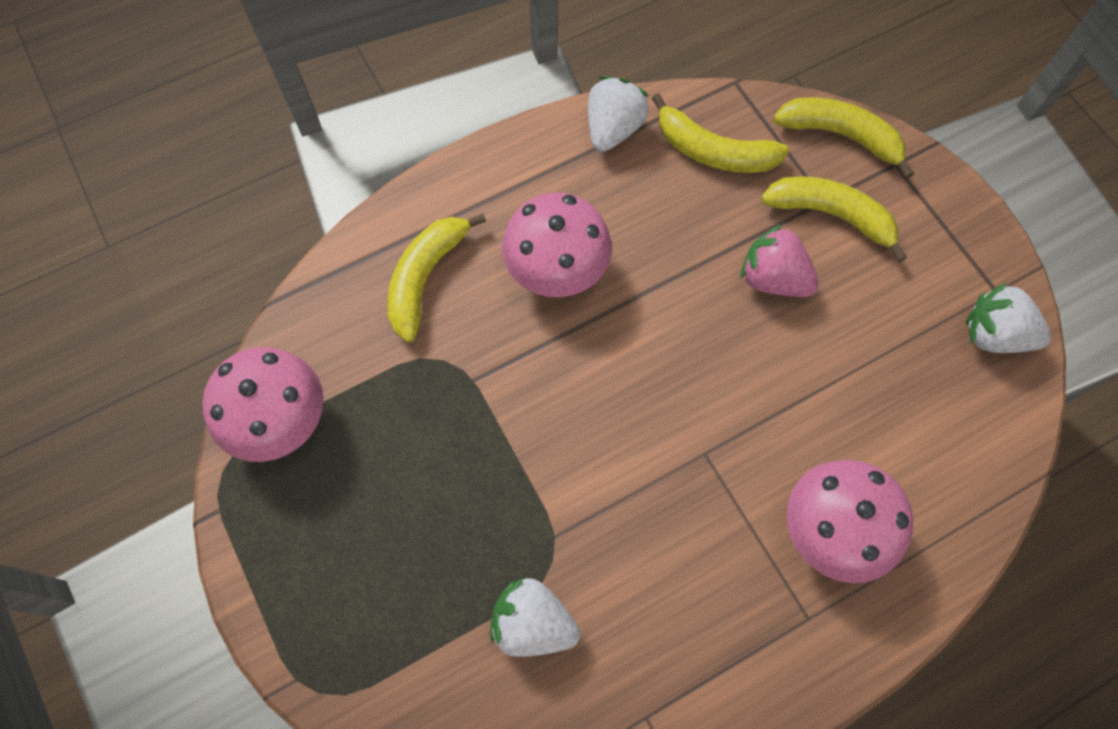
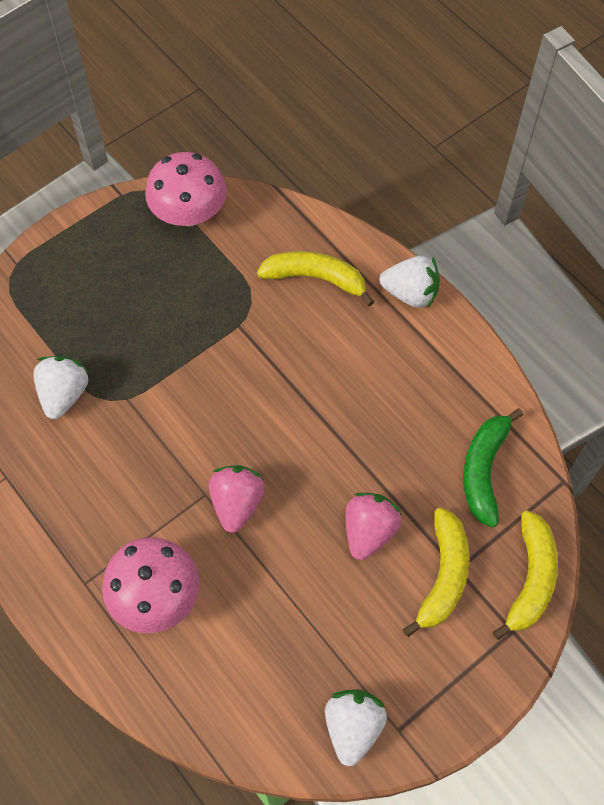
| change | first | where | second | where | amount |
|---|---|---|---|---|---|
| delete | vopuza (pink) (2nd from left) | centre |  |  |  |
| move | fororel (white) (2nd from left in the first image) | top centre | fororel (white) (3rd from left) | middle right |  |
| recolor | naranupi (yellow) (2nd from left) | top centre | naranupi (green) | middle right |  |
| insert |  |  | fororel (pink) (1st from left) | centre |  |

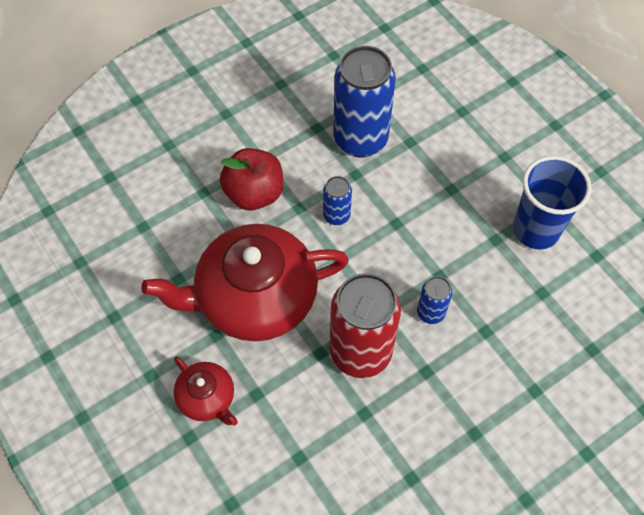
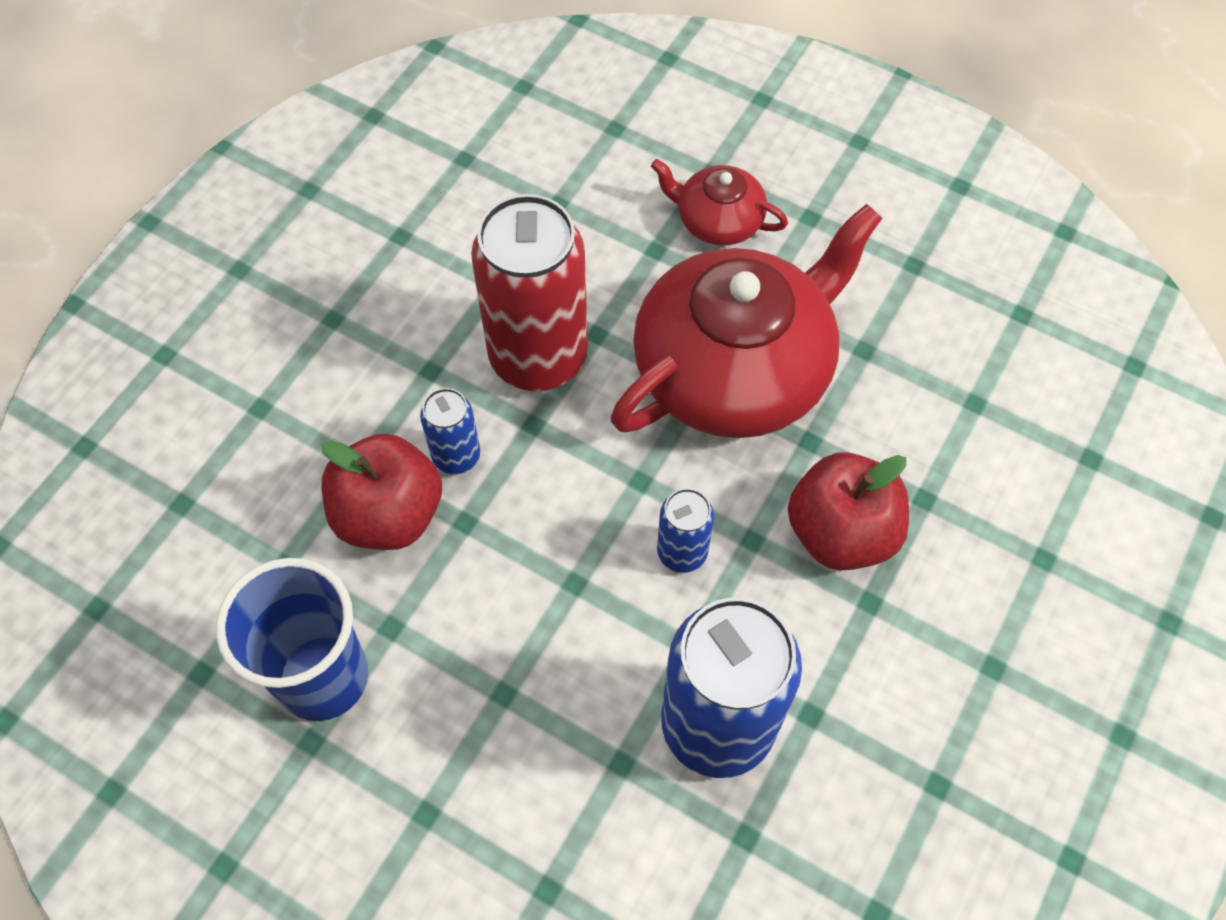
| change | first | where | second | where | amount |
|---|---|---|---|---|---|
| insert |  |  | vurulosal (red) (1st from left) | middle left |  |

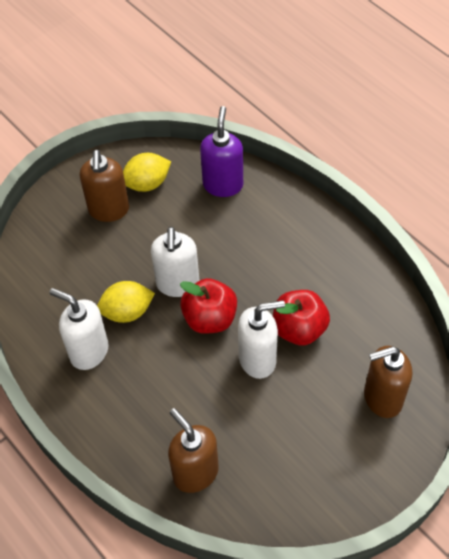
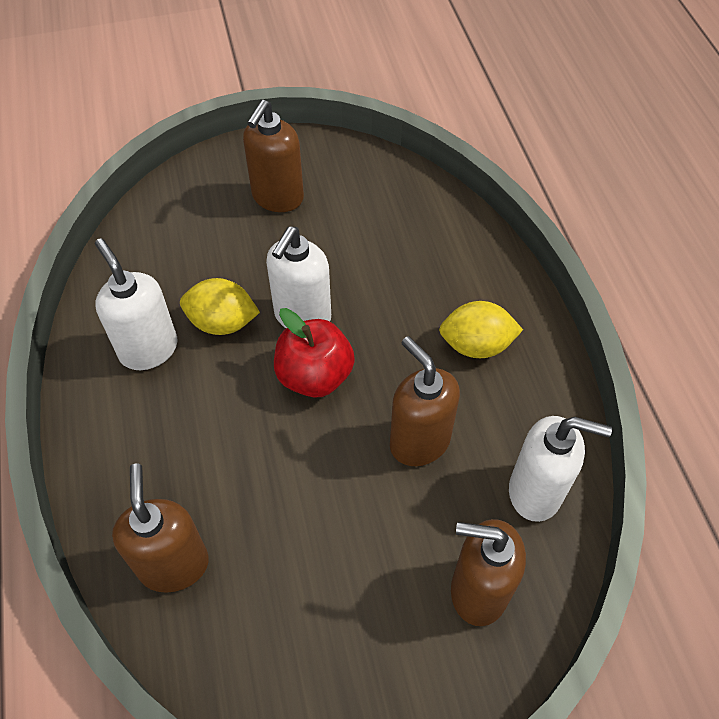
| change | first | where | second | where | amount |
|---|---|---|---|---|---|
| move | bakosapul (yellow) (2nd from left) | top left |  | middle right |  |
| delete | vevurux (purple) | top centre |  |  |  |
| move | vevurux (white) (3rd from left) | centre |  | middle right |  |
| replace | vurulosal (red) (2nd from left) | middle right | vevurux (brown) (3rd from left) | centre |  |

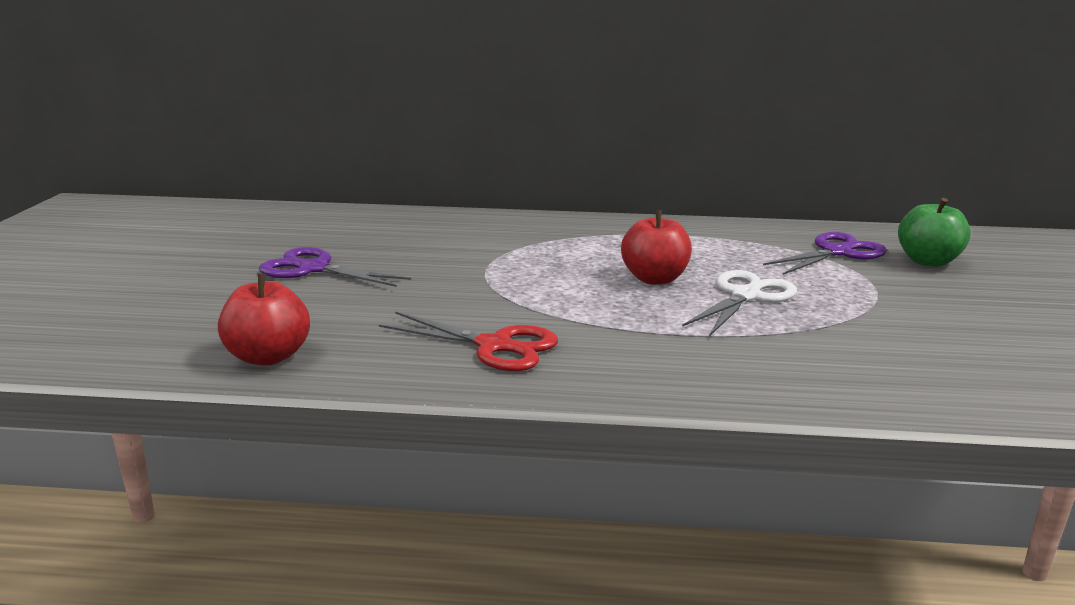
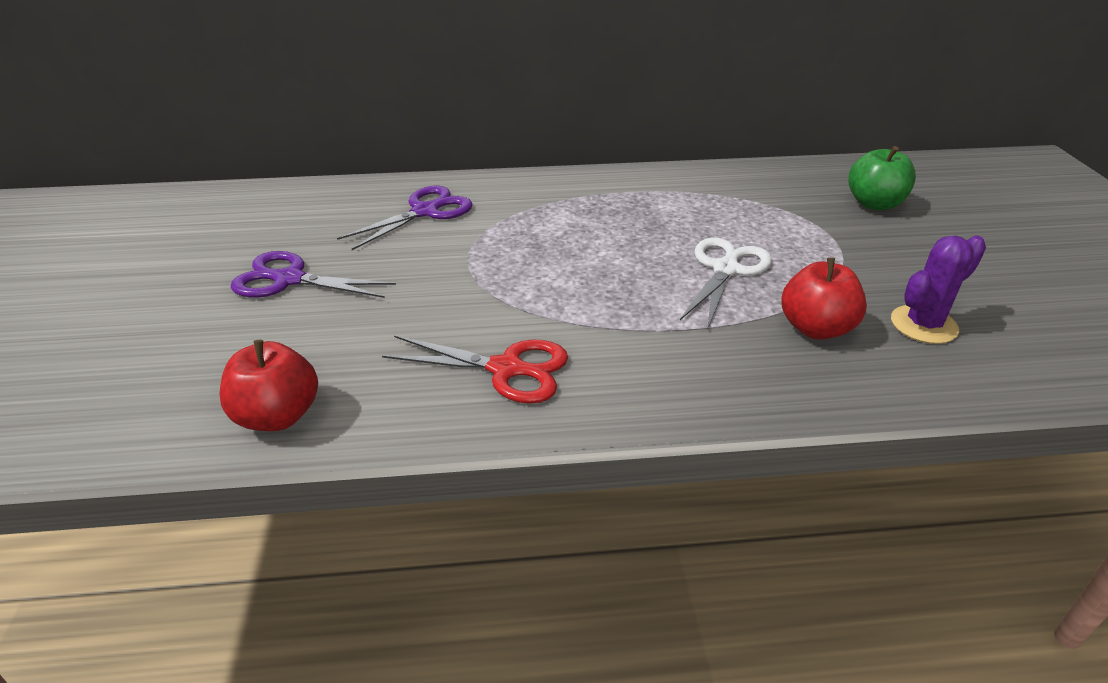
| change | first | where | second | where | amount |
|---|---|---|---|---|---|
| move | vurulosal (red) (2nd from left) | centre |  | middle right |  |
| move | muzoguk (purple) (2nd from left) | middle right |  | top centre |  |
| insert |  |  | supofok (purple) | middle right |  |

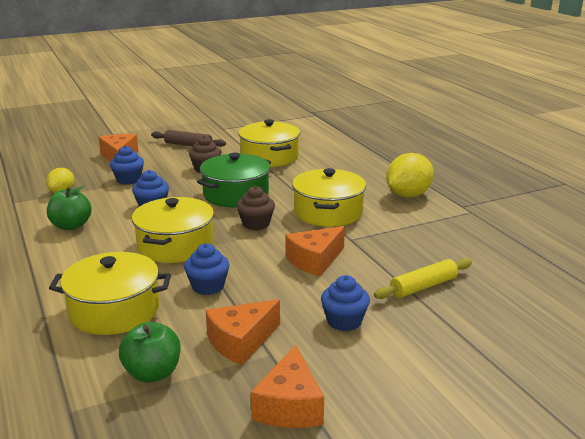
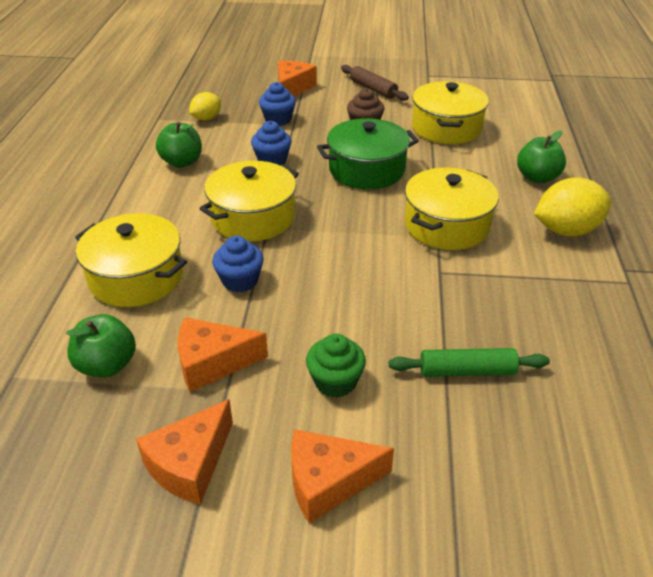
| change | first | where | second | where | amount |
|---|---|---|---|---|---|
| delete | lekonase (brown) (2nd from left) | centre |  |  |  |
| move | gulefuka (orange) (4th from left) | centre |  | bottom centre |  |
| recolor | lekonase (blue) (4th from left) | bottom centre | lekonase (green) | centre |  |
| recolor | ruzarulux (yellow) | middle right | ruzarulux (green) | middle right |  |
| insert |  |  | vurulosal (green) (3rd from left) | top right |  |

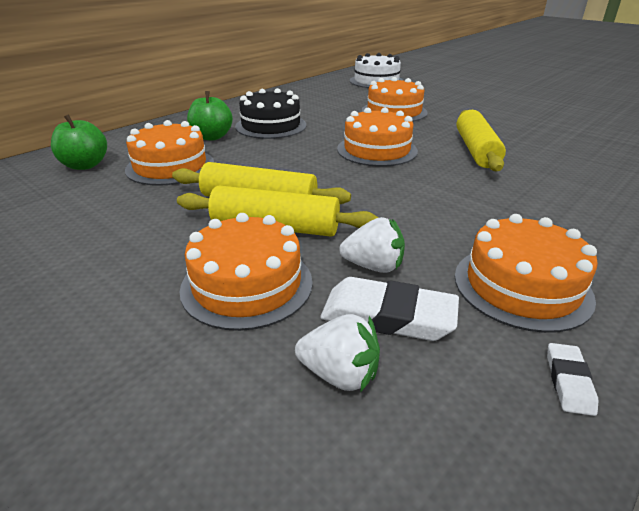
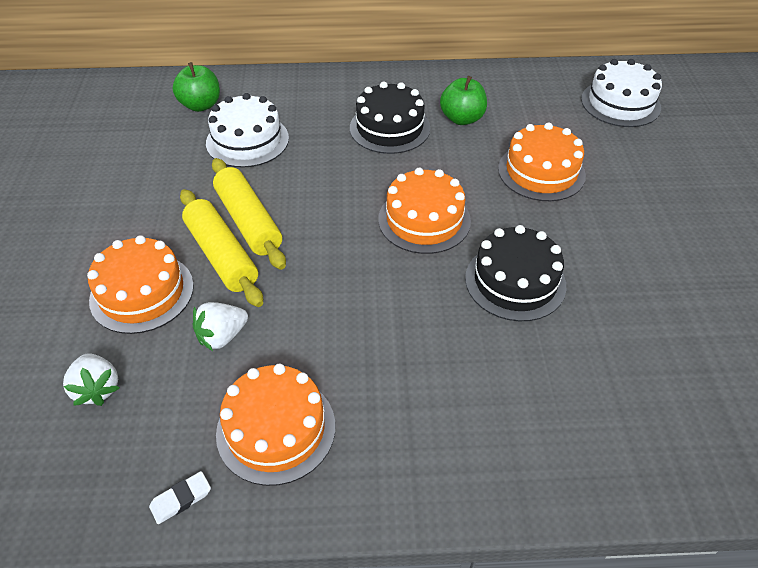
| change | first | where | second | where | amount |
|---|---|---|---|---|---|
| recolor | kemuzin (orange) (1st from left) | top left | kemuzin (white) (1st from left) | top left |  |
| move | vurulosal (green) (2nd from left) | top left |  | top centre |  |
| delete | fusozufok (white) (1st from left) | centre |  |  |  |
| rotate | fororel (white) (2nd from left) | centre |  | middle left | 90 degrees clockwise |
| replace | ruzarulux (yellow) (3rd from left) | top right | kemuzin (black) (2nd from left) | middle right |  |

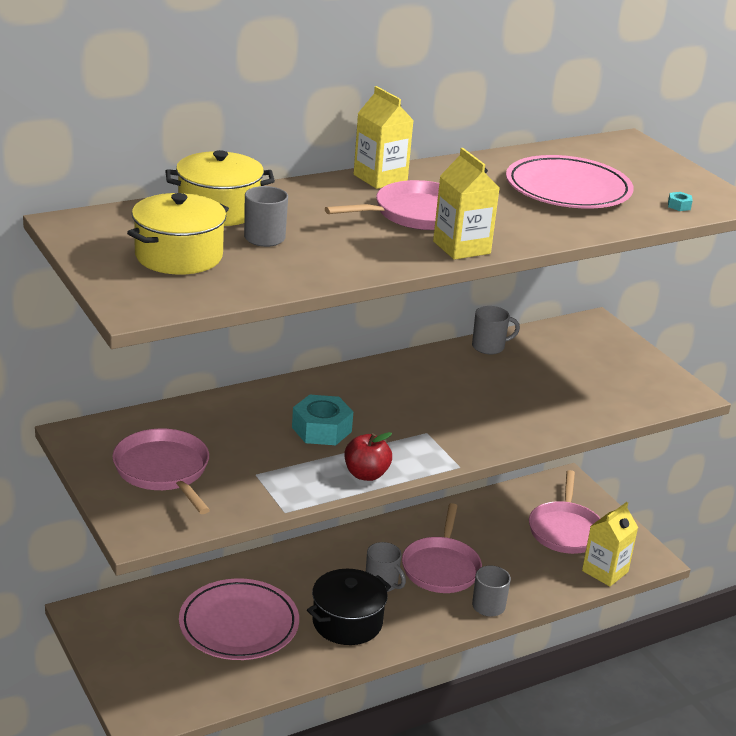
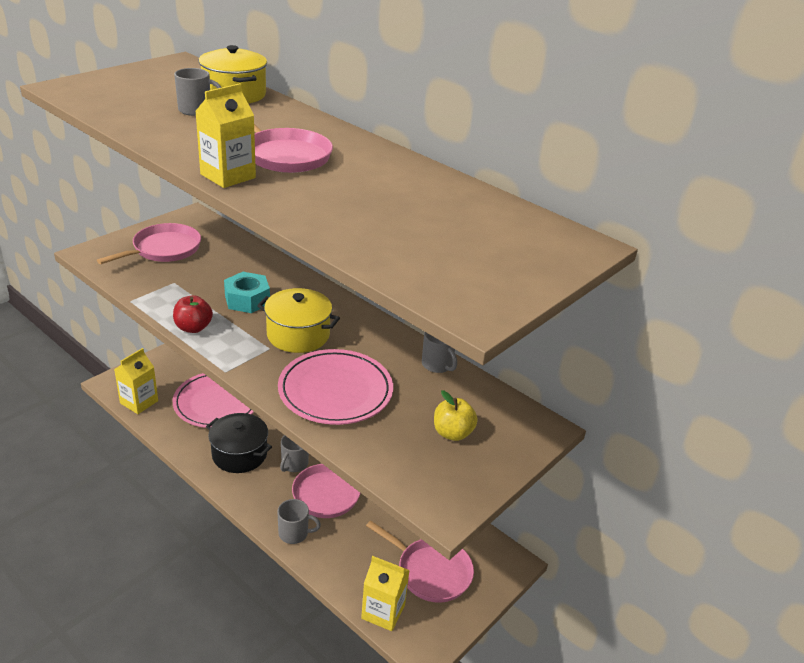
| change | first | where | second | where | amount |
|---|---|---|---|---|---|
| move | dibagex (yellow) (1st from left in the first image) | top left | dibagex (yellow) (2nd from left) | centre |  |
| move | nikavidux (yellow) (1st from left) | top centre |  | middle left |  |
| move | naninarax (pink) (2nd from left) | top right |  | centre |  |
| rotate | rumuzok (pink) (4th from left) | bottom right |  | bottom centre | 135 degrees counterclockwise |
| delete | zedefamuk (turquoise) (2nd from left) | top right |  |  |  |
| insert |  |  | vurulosal (yellow) | centre |  |

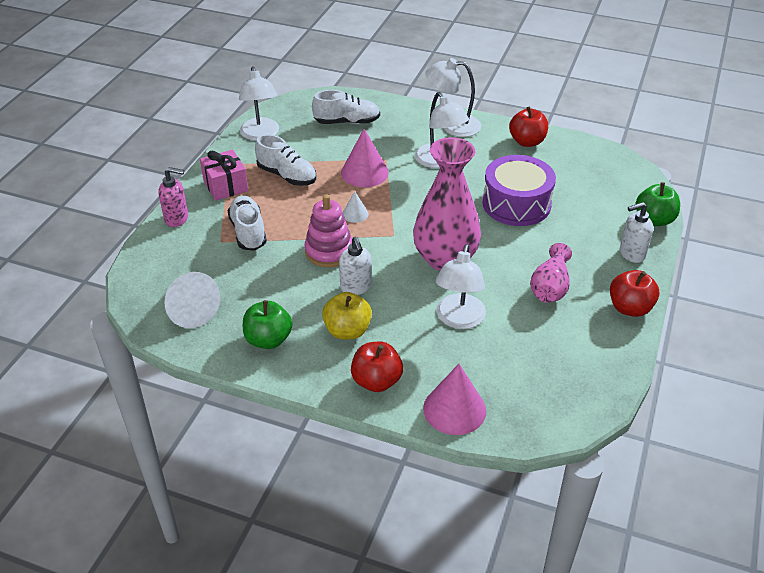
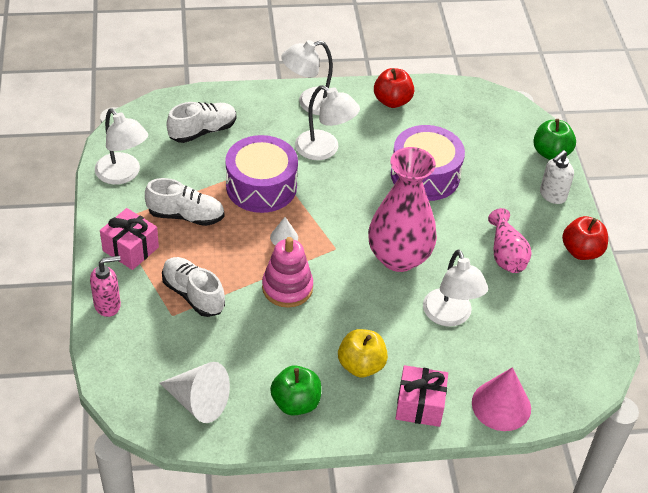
| change | first | where | second | where | amount |
|---|---|---|---|---|---|
| delete | vevurux (white) (1st from left) | centre |  |  |  |
| replace | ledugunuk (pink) (1st from left) | top centre | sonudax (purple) (1st from left) | centre |  |
| replace | vurulosal (red) (1st from left) | centre | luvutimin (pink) (2nd from left) | bottom centre |  |

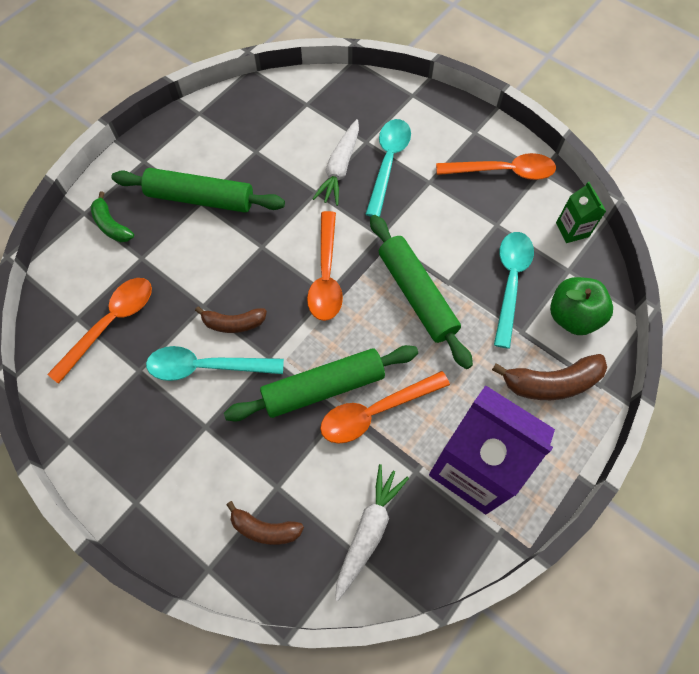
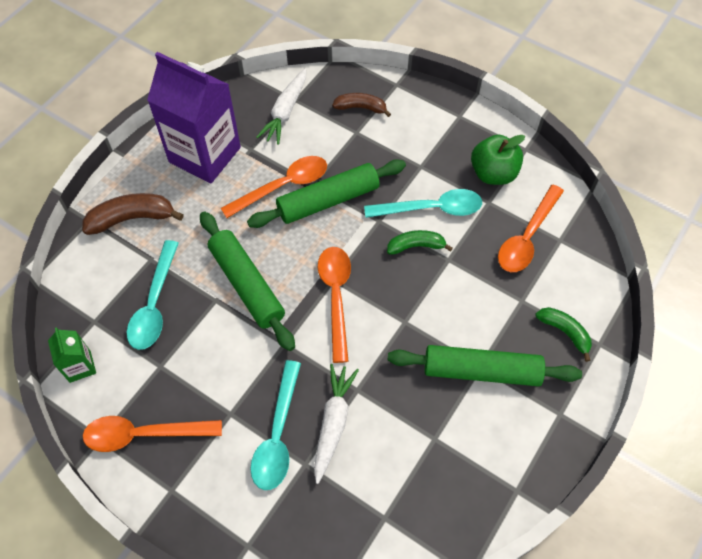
| change | first | where | second | where | amount |
|---|---|---|---|---|---|
| recolor | naranupi (brown) (1st from left) | middle left | naranupi (green) (1st from left) | centre |  |
| move | vurulosal (green) | middle right |  | top right |  |

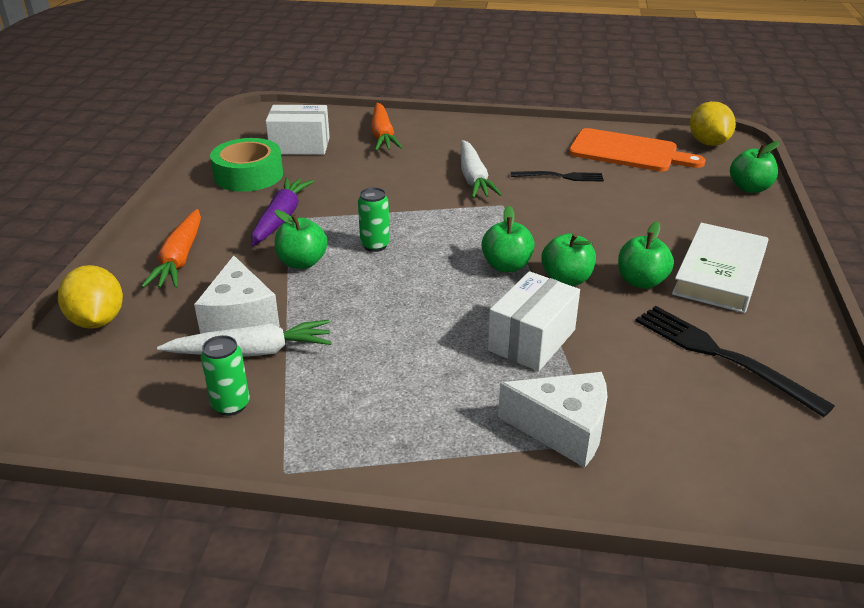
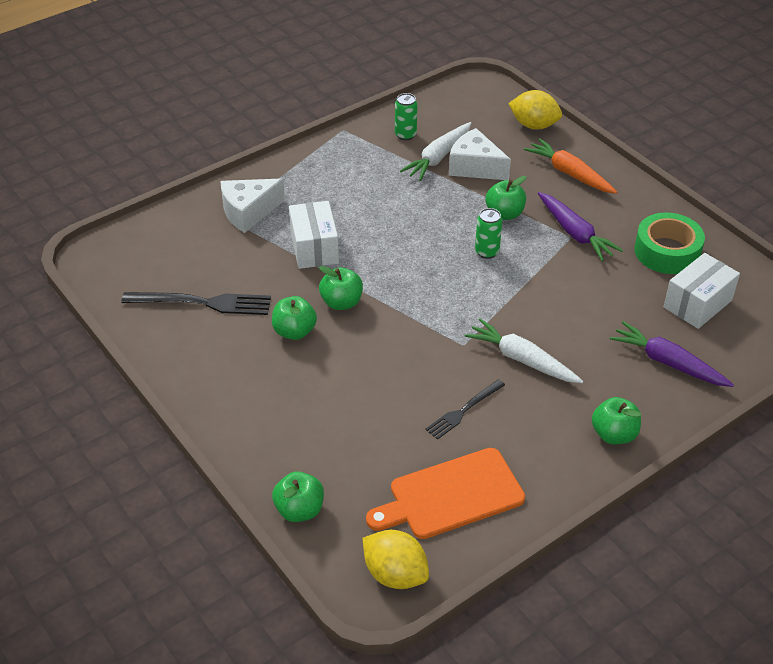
| change | first | where | second | where | amount |
|---|---|---|---|---|---|
| recolor | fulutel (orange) (2nd from left) | top centre | fulutel (purple) (2nd from left) | middle right |  |
| move | vurulosal (green) (2nd from left in the first image) | centre | vurulosal (green) (5th from left) | middle right |  |
| delete | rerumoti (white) | middle right |  |  |  |

